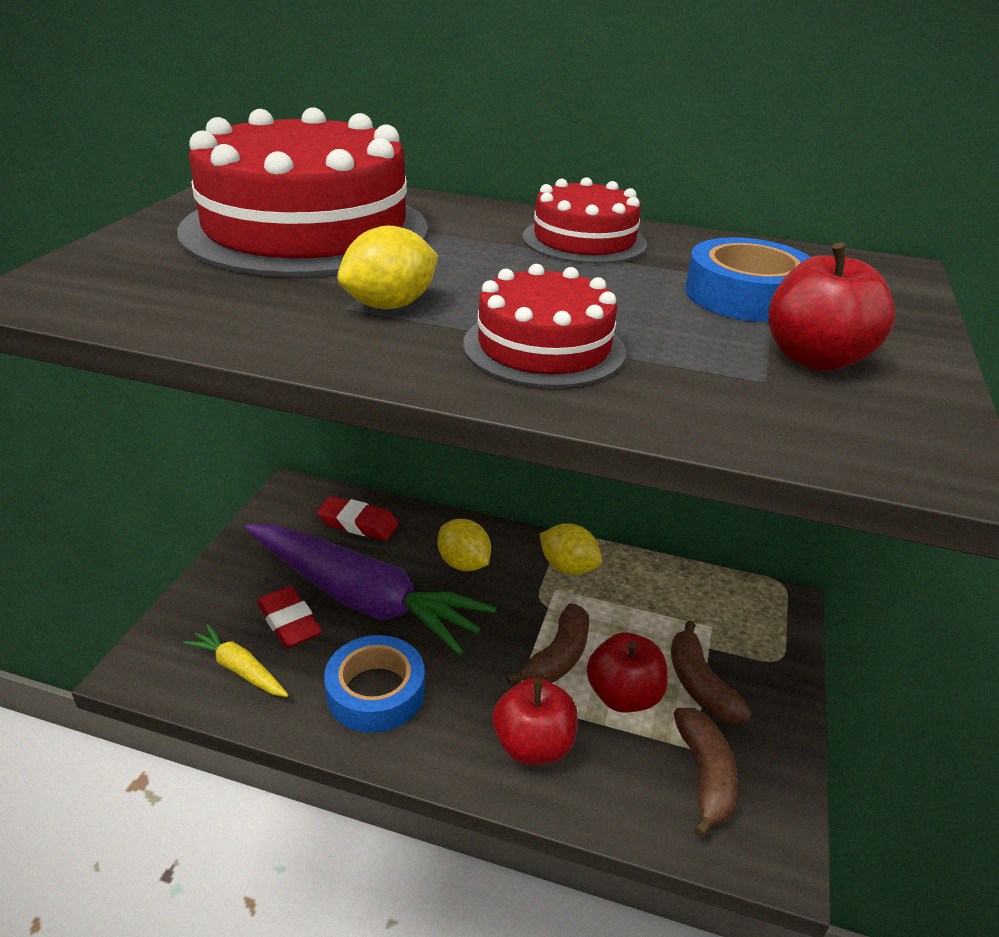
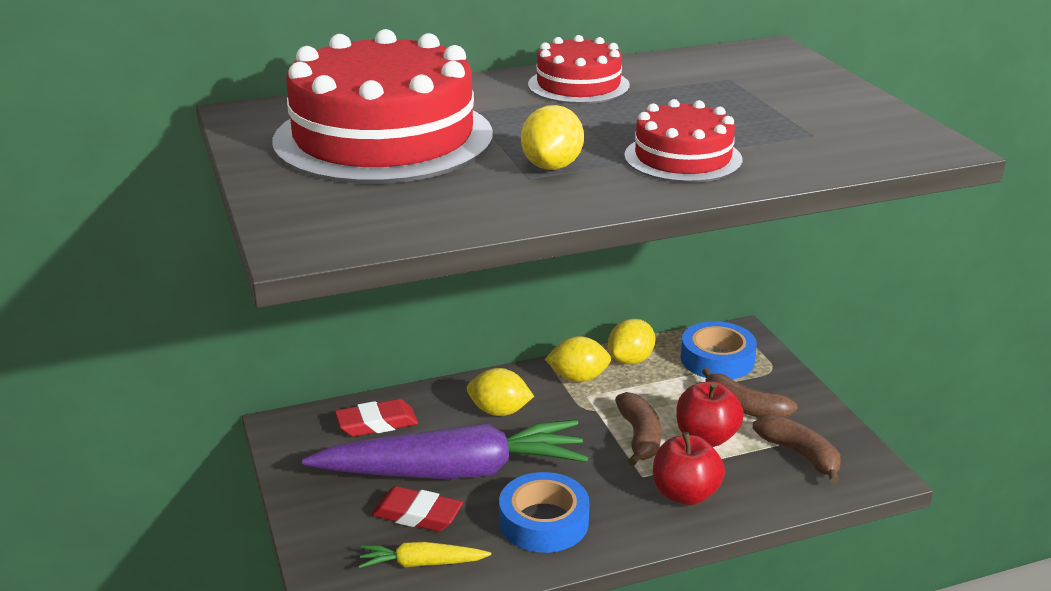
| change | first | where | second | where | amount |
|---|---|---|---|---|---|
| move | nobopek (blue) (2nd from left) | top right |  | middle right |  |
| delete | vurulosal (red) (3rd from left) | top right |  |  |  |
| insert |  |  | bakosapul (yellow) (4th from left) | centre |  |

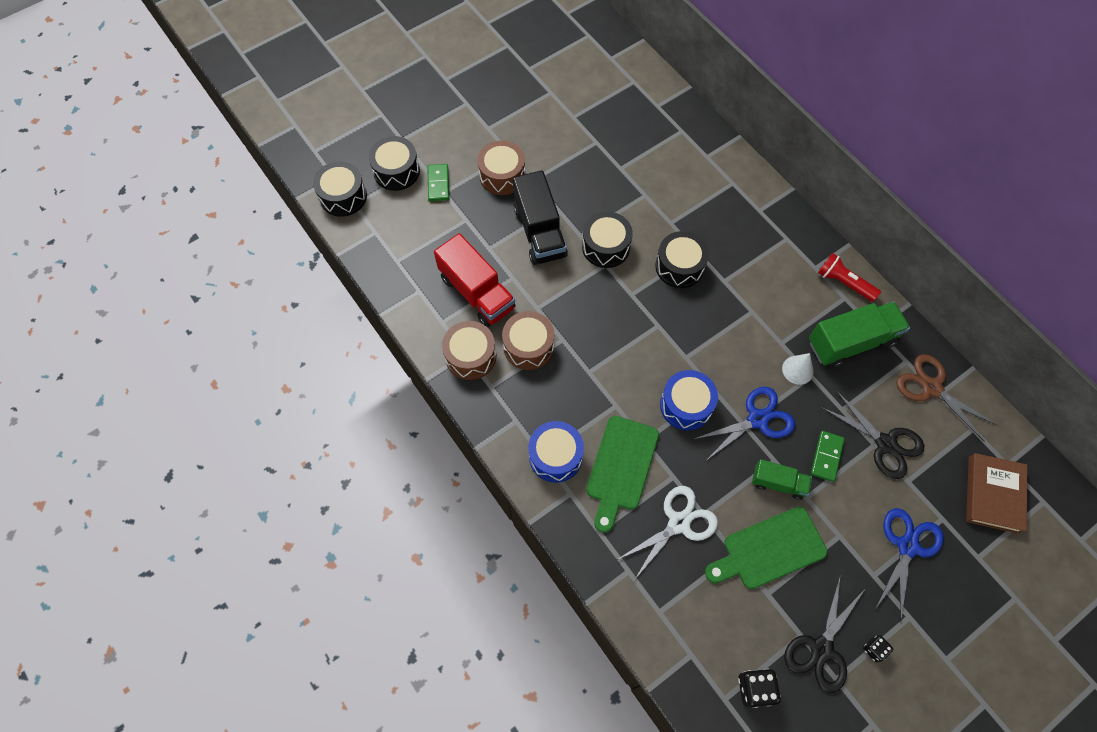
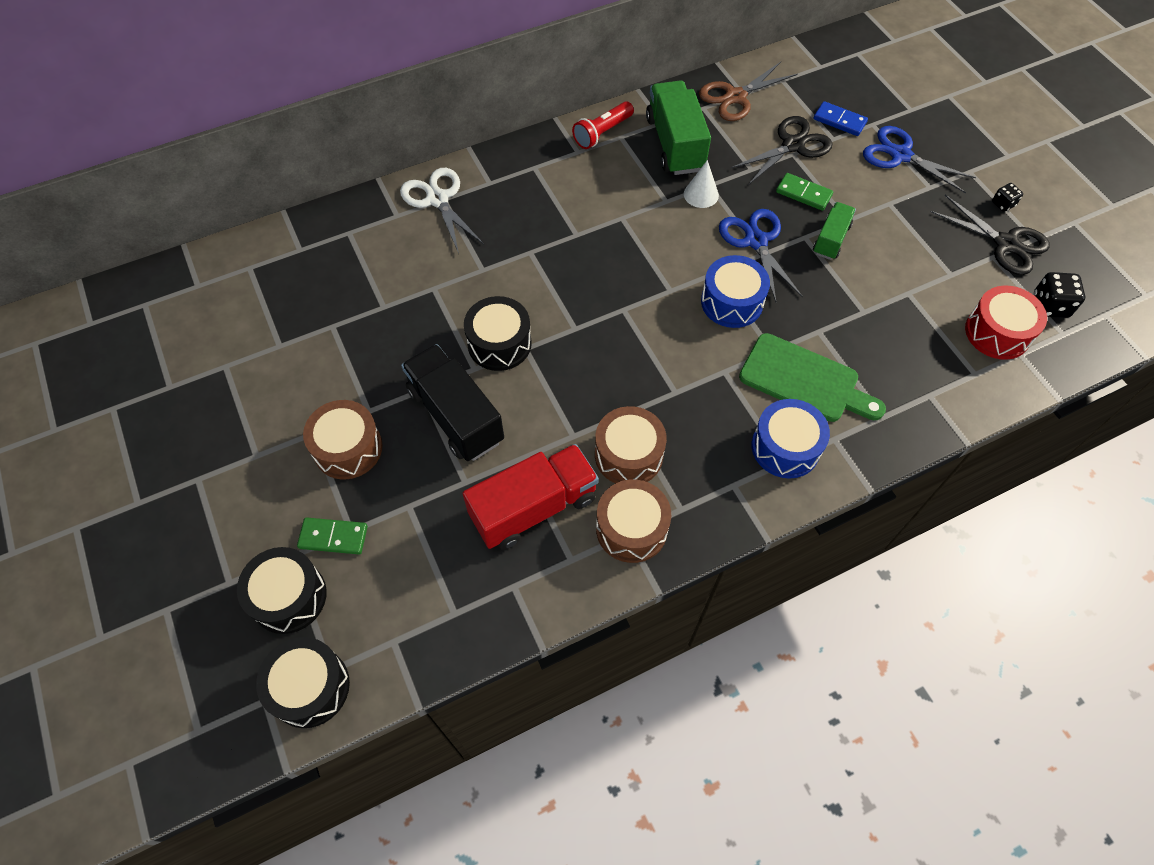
| change | first | where | second | where | amount |
|---|---|---|---|---|---|
| rotate | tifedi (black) | top centre |  | centre | 120 degrees counterclockwise |
| move | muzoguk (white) | bottom centre |  | top centre |  |
| delete | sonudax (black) (4th from left) | centre |  |  |  |
| delete | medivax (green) (2nd from left) | bottom right |  |  |  |
| delete | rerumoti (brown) | bottom right |  |  |  |
| insert |  |  | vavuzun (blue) | top right |  |
| insert |  |  | sonudax (red) | middle right |  |

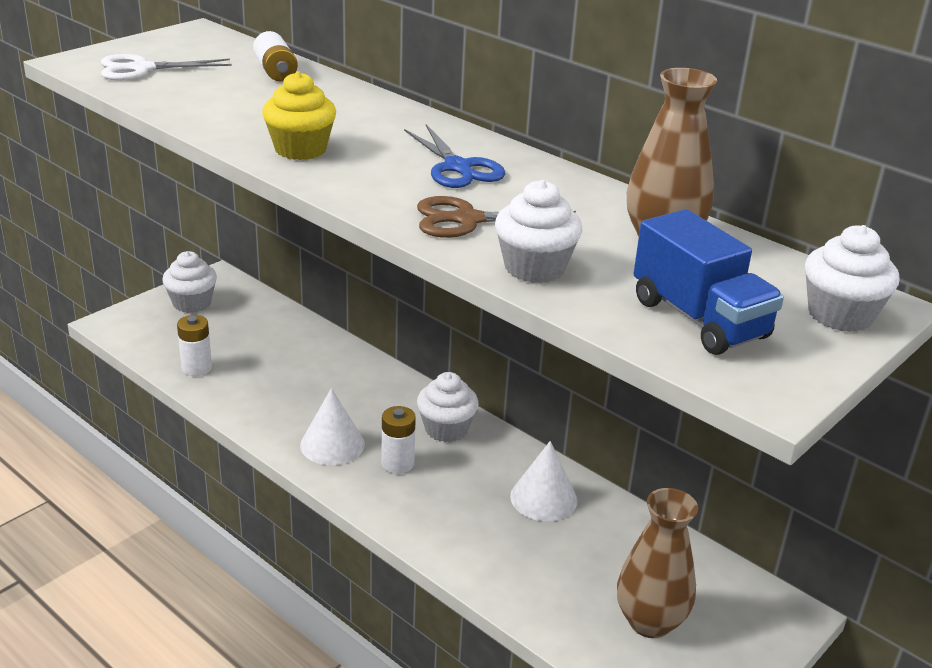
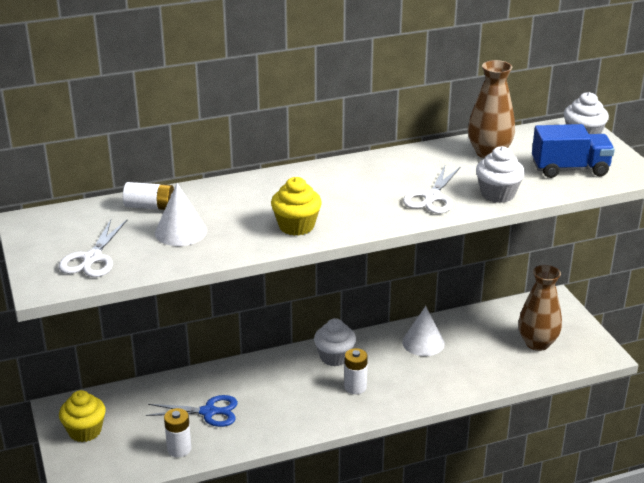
| change | first | where | second | where | amount |
|---|---|---|---|---|---|
| recolor | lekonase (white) (1st from left) | middle left | lekonase (yellow) (1st from left) | bottom left |  |
| move | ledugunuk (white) (1st from left) | centre |  | middle left |  |
| move | muzoguk (blue) | top centre |  | bottom left |  |
| recolor | muzoguk (brown) | top centre | muzoguk (white) (2nd from left) | middle right |  |

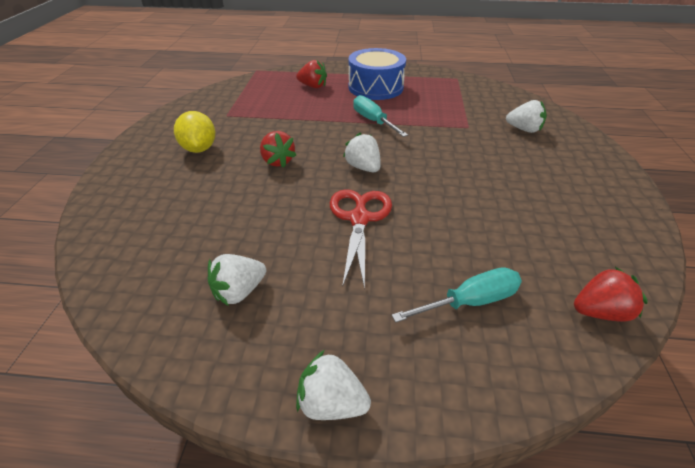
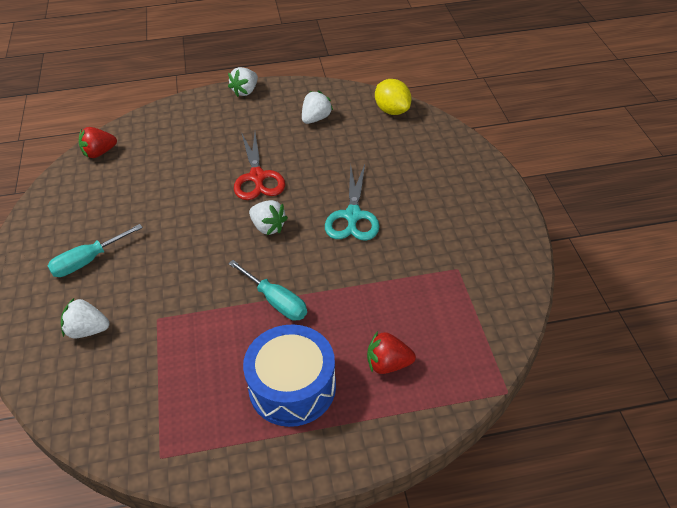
| change | first | where | second | where | amount |
|---|---|---|---|---|---|
| move | bakosapul (yellow) | top left |  | top centre |  |
| replace | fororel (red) (1st from left) | top centre | muzoguk (turquoise) | centre |  |
| rotate | fororel (white) (2nd from left) | bottom centre |  | top centre | 120 degrees clockwise |
| move | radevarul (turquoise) (2nd from left in the first image) | centre | radevarul (turquoise) (1st from left) | middle left |  |

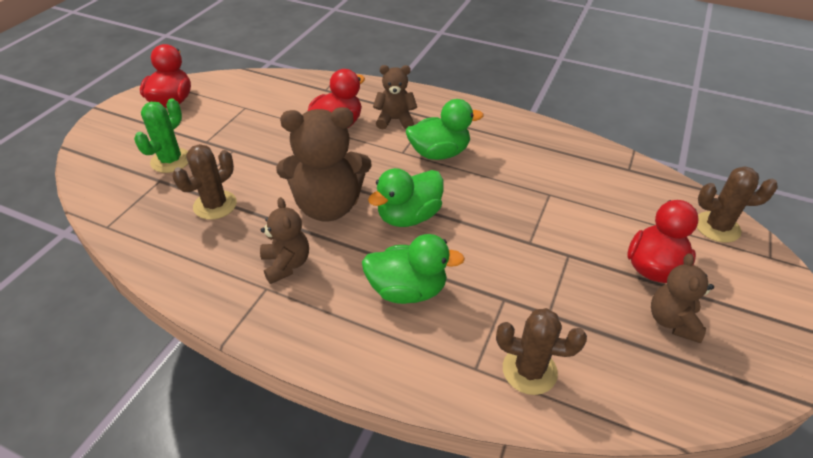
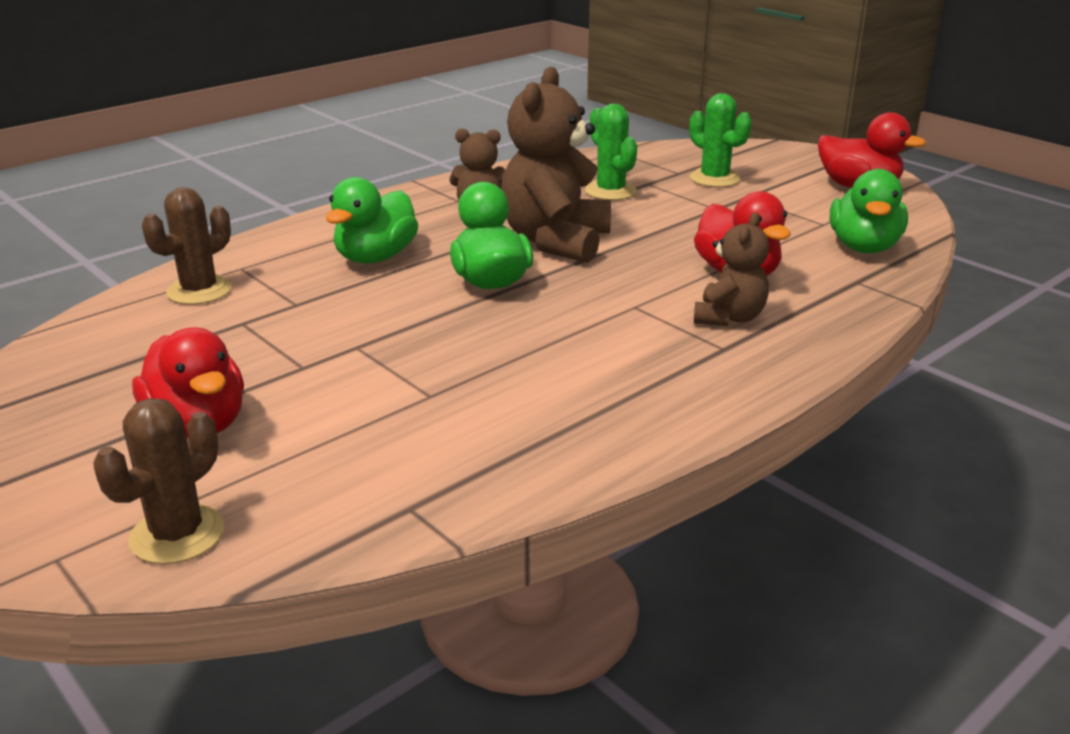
| change | first | where | second | where | amount |
|---|---|---|---|---|---|
| recolor | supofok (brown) (1st from left) | middle left | supofok (green) (1st from left) | top centre |  |
| move | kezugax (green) (3rd from left) | top centre |  | top right |  |
| delete | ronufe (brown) (4th from left) | middle right |  |  |  |

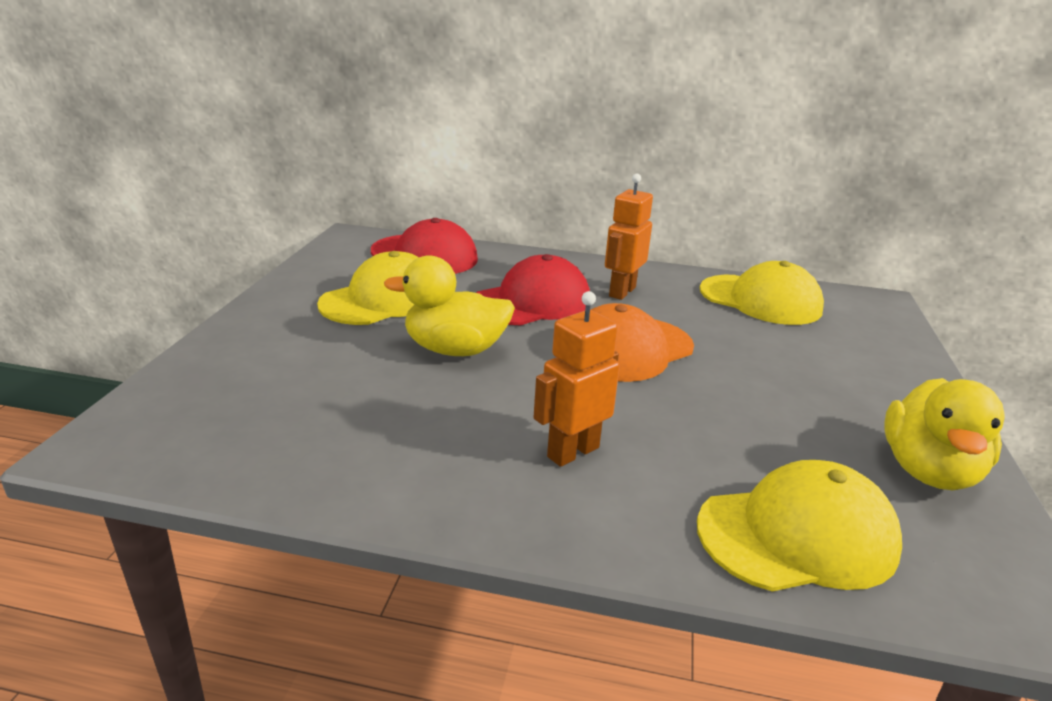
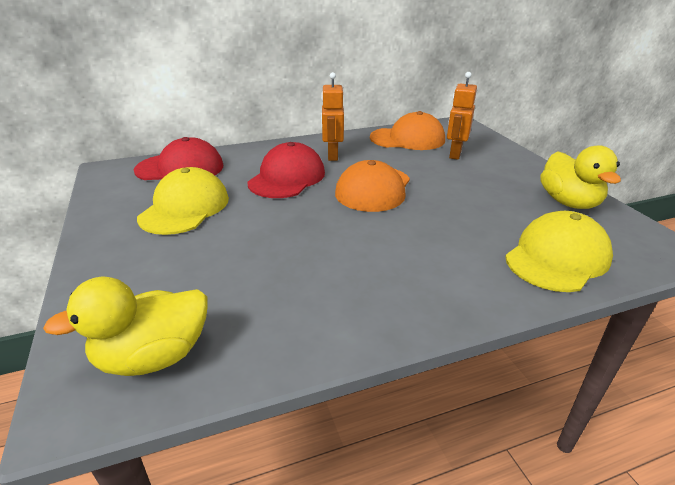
| change | first | where | second | where | amount |
|---|---|---|---|---|---|
| move | kezugax (yellow) (1st from left) | centre |  | bottom left |  |
| move | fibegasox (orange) (1st from left in the first image) | centre | fibegasox (orange) (2nd from left) | top right |  |
| recolor | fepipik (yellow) (2nd from left) | middle right | fepipik (orange) (2nd from left) | top centre |  |

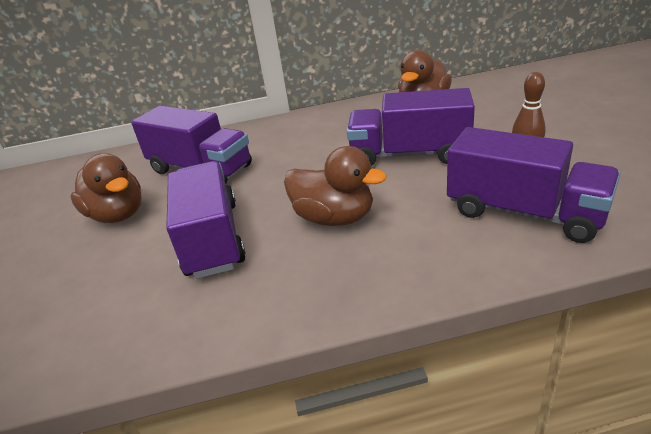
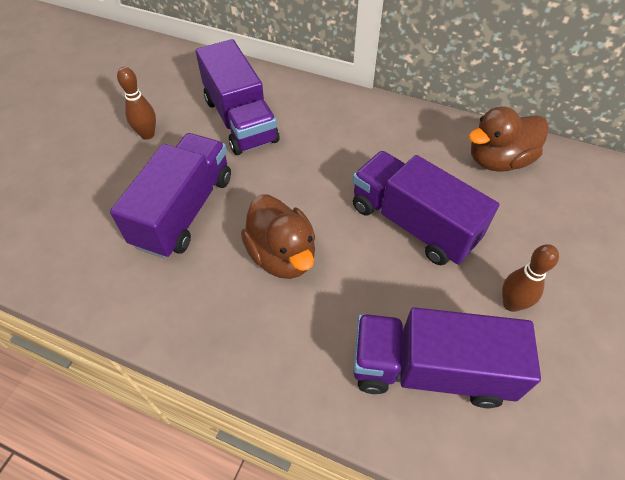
| change | first | where | second | where | amount |
|---|---|---|---|---|---|
| replace | kezugax (brown) (1st from left) | middle left | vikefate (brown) (1st from left) | top left |  |
| rotate | tifedi (purple) (4th from left) | middle right |  | bottom right | 120 degrees clockwise |

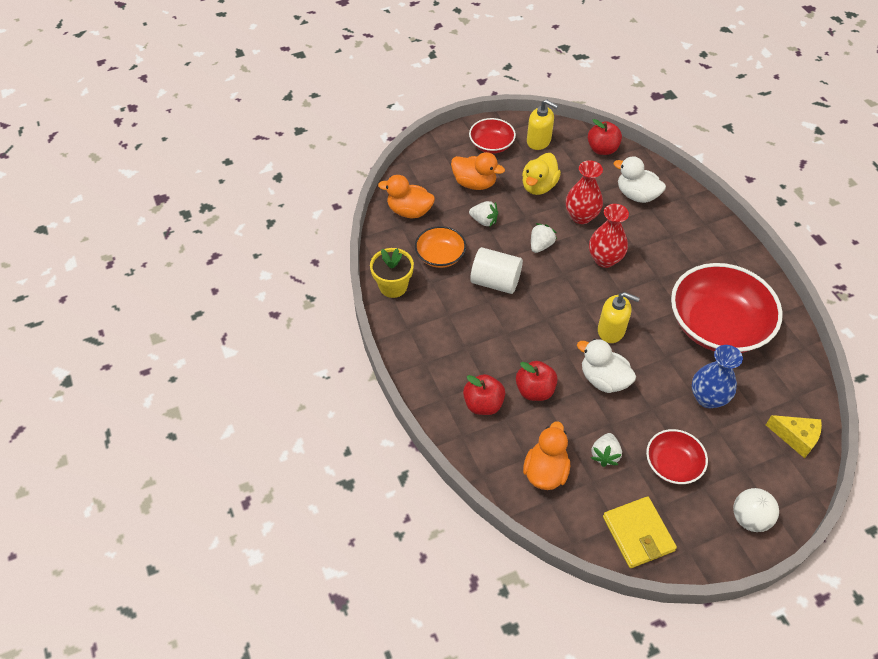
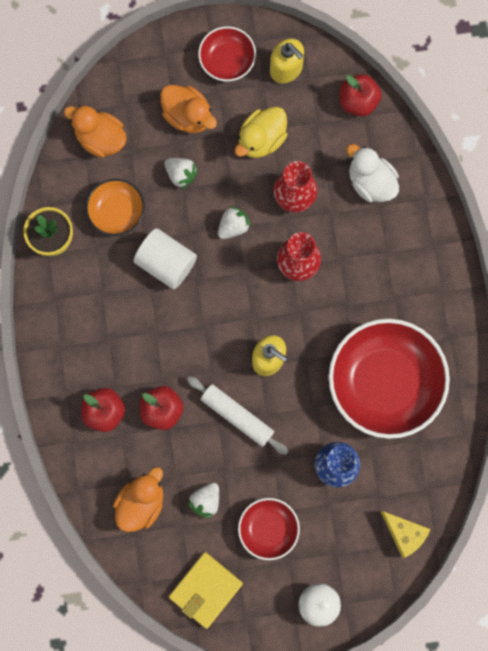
| change | first | where | second | where | amount |
|---|---|---|---|---|---|
| replace | kezugax (white) (1st from left) | middle right | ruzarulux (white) | centre |  |
| rotate | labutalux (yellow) | bottom right |  | bottom centre | 45 degrees clockwise |

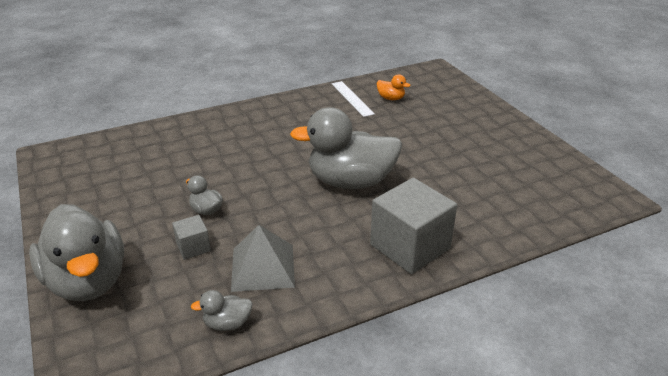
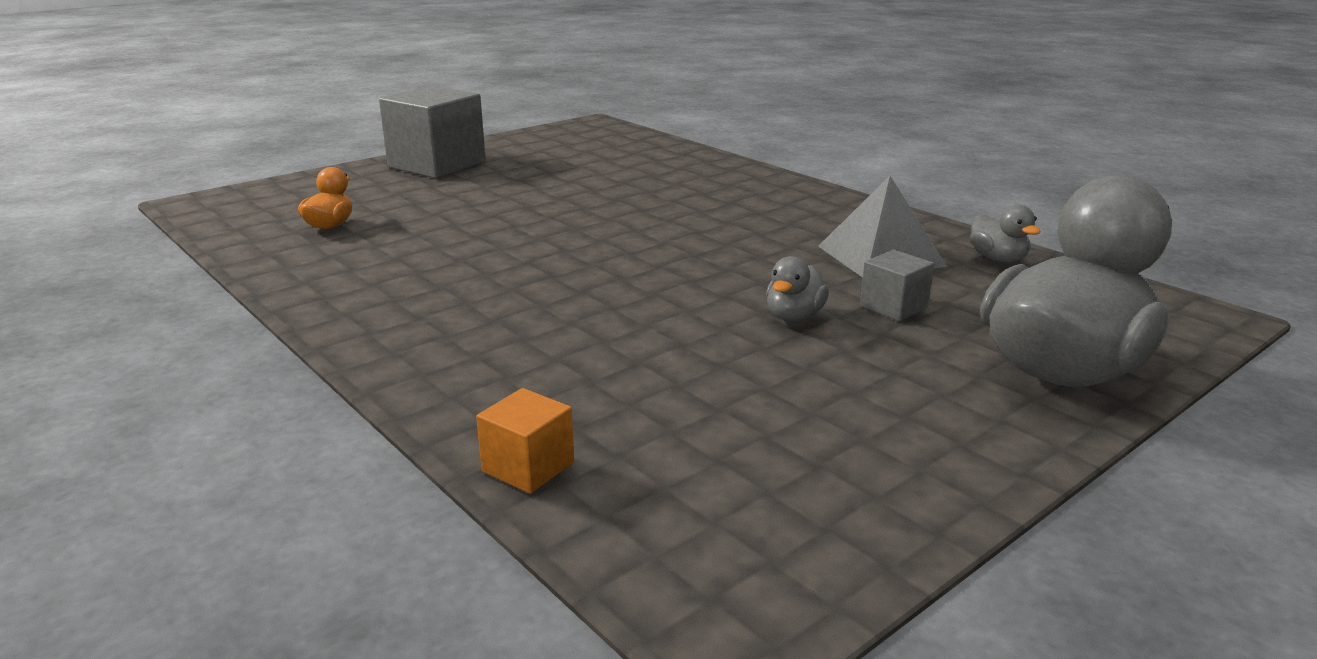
| change | first | where | second | where | amount |
|---|---|---|---|---|---|
| delete | kezugax (grey) (4th from left) | centre |  |  |  |
| delete | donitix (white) | top centre |  |  |  |
| move | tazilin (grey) (2nd from left in the first image) | centre | tazilin (grey) (1st from left) | top left |  |
| insert |  |  | tazilin (orange) | bottom centre |  |

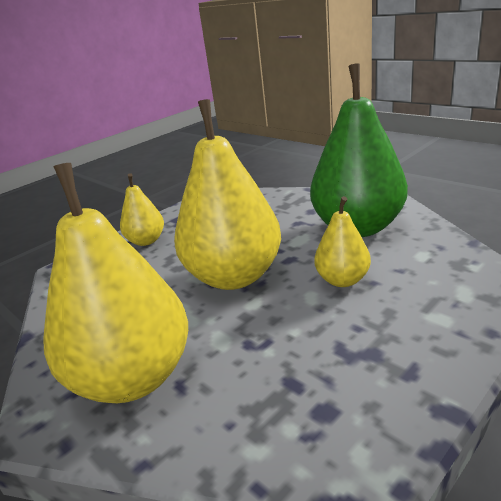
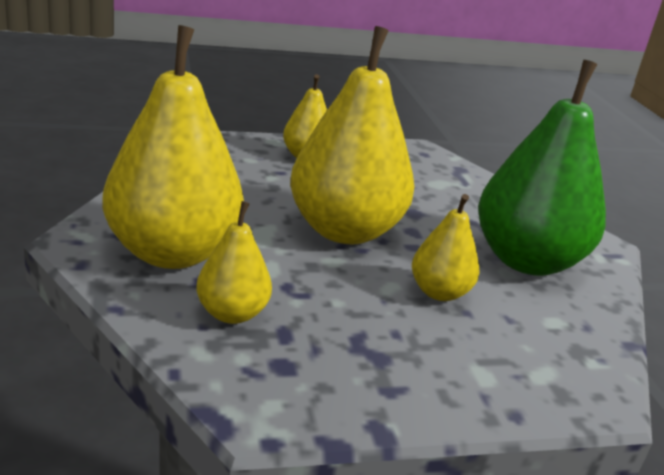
| change | first | where | second | where | amount |
|---|---|---|---|---|---|
| insert |  |  | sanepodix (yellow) (2nd from left) | centre |  |

